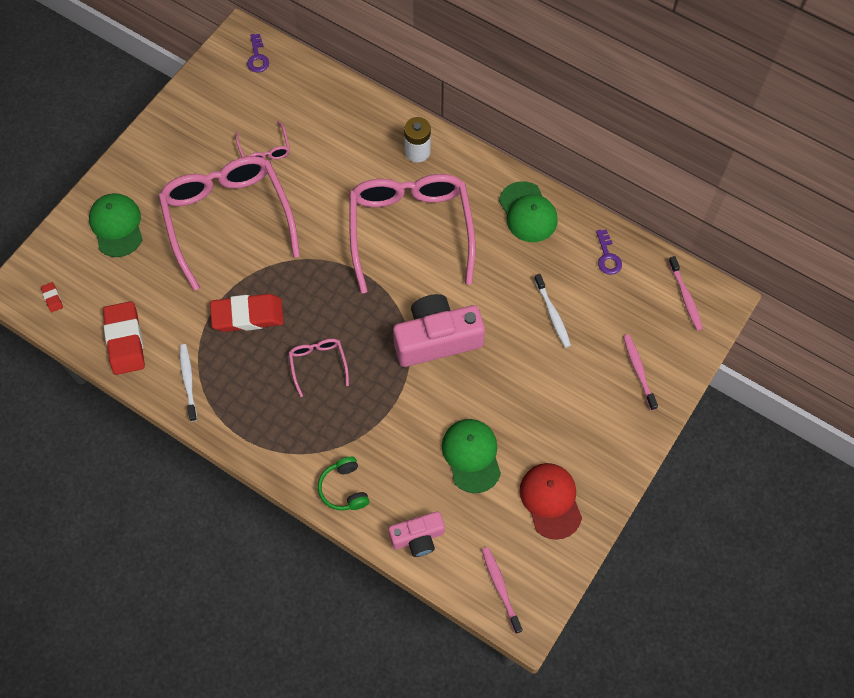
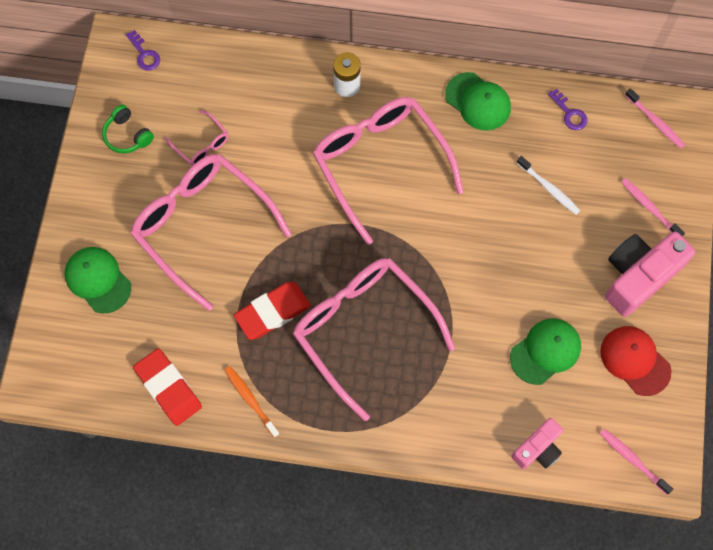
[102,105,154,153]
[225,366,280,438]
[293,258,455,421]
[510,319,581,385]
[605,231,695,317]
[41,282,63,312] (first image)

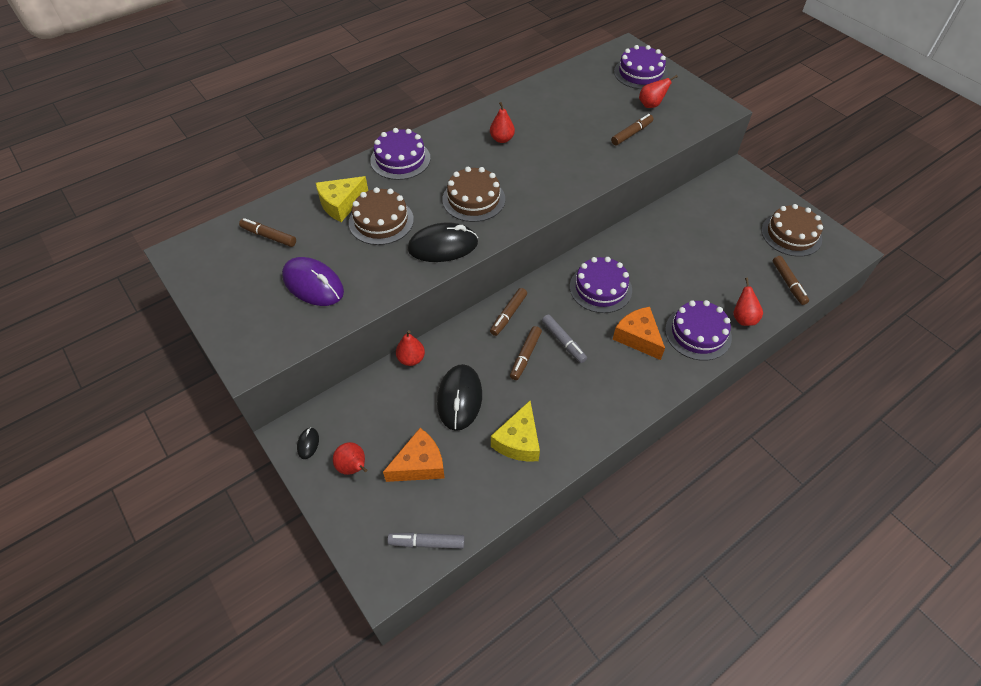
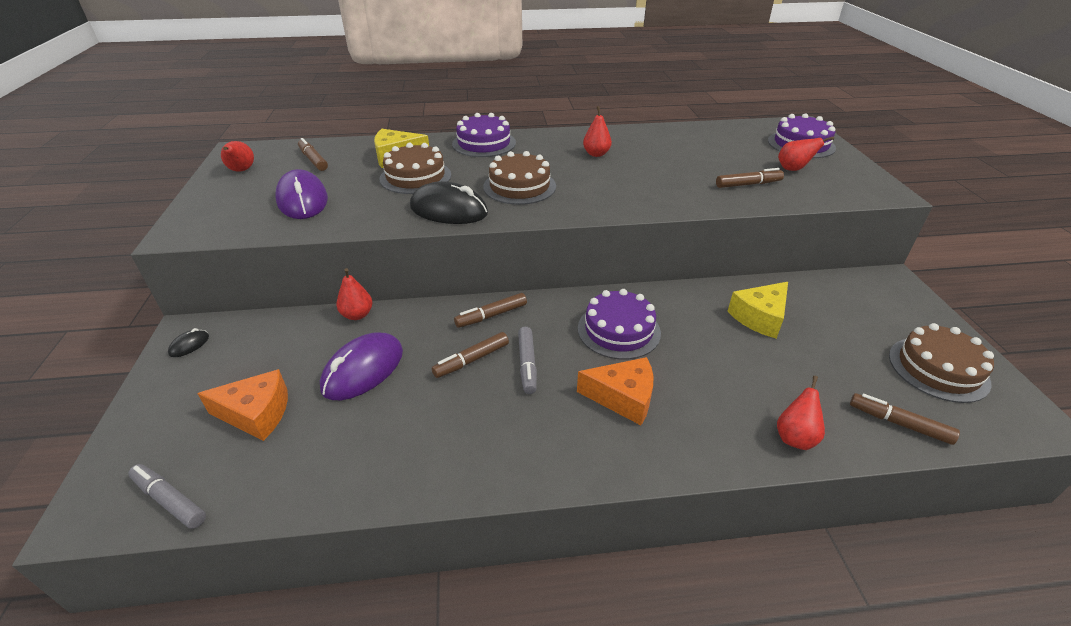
[221,141,254,172]
[320,333,403,400]
[577,357,653,425]
[728,282,788,339]
[850,393,960,445]
[665,300,732,361] (first image)

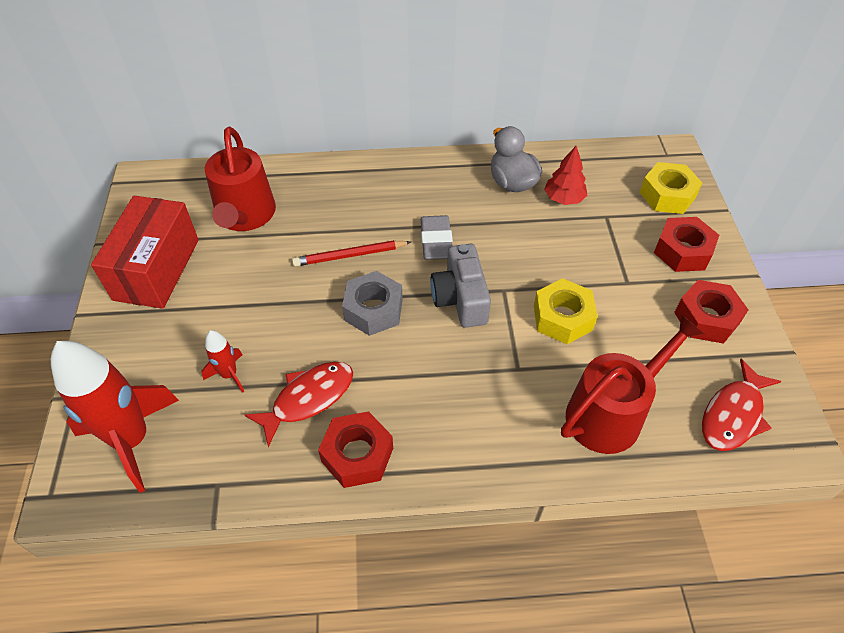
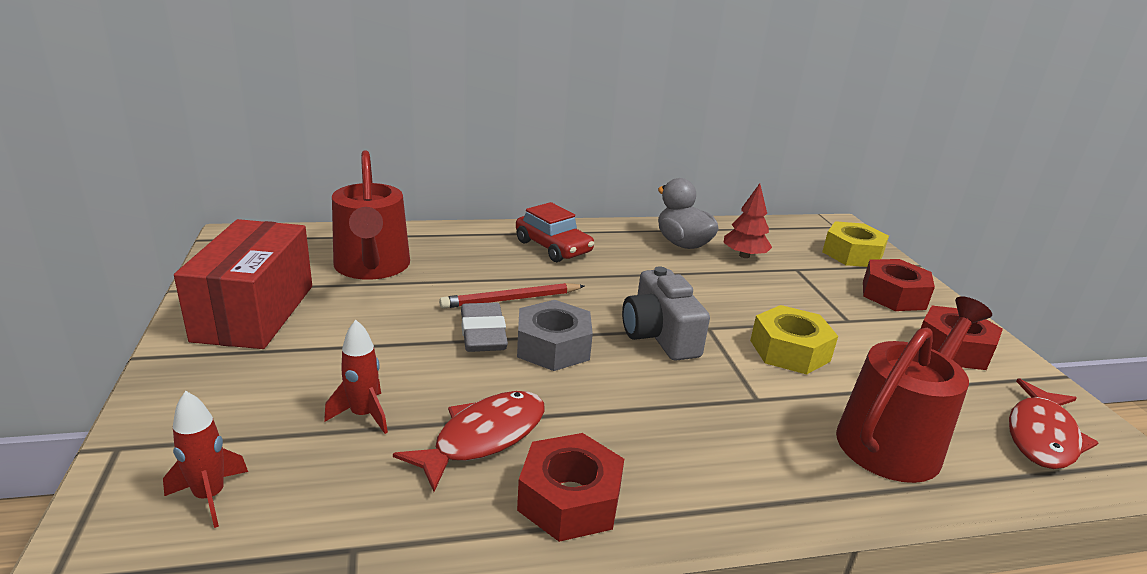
[163,391,248,528]
[461,303,508,352]
[516,202,594,262]

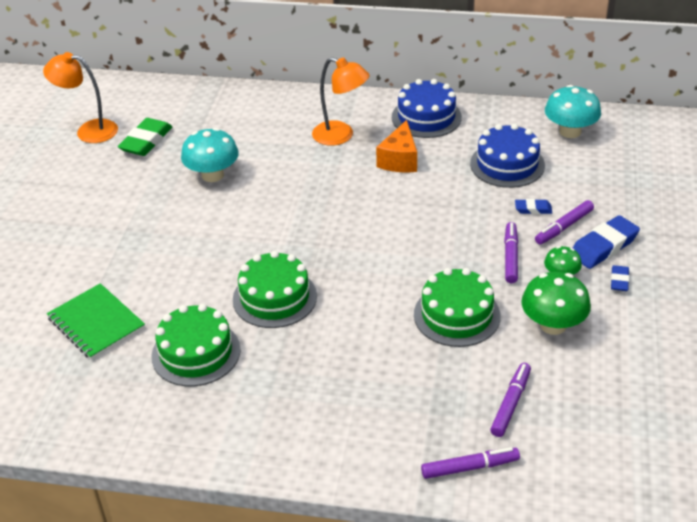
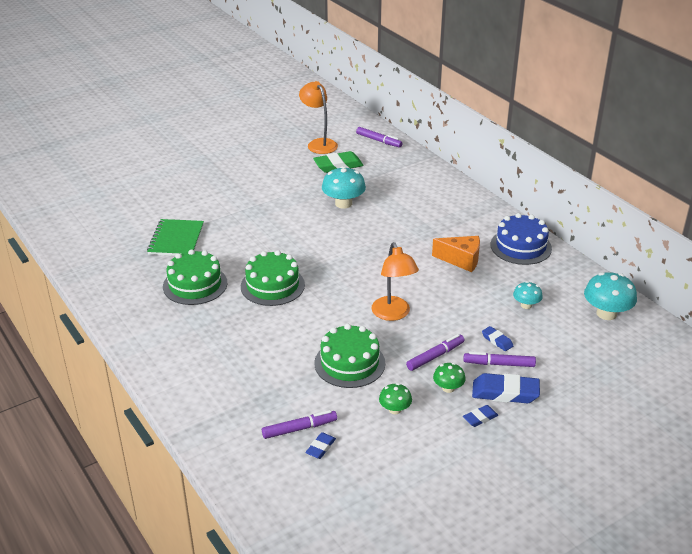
[305,432,336,459]
[356,127,402,148]
[371,242,419,321]
[379,383,412,415]
[432,236,480,272]
[513,281,543,309]

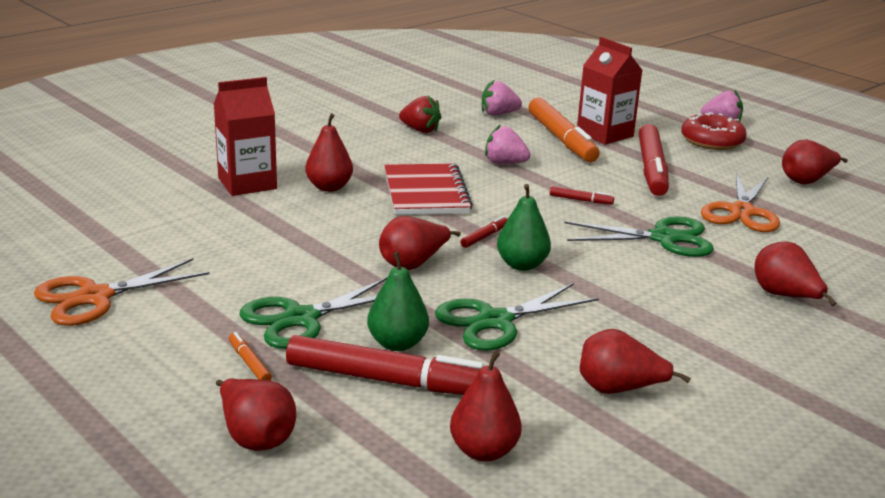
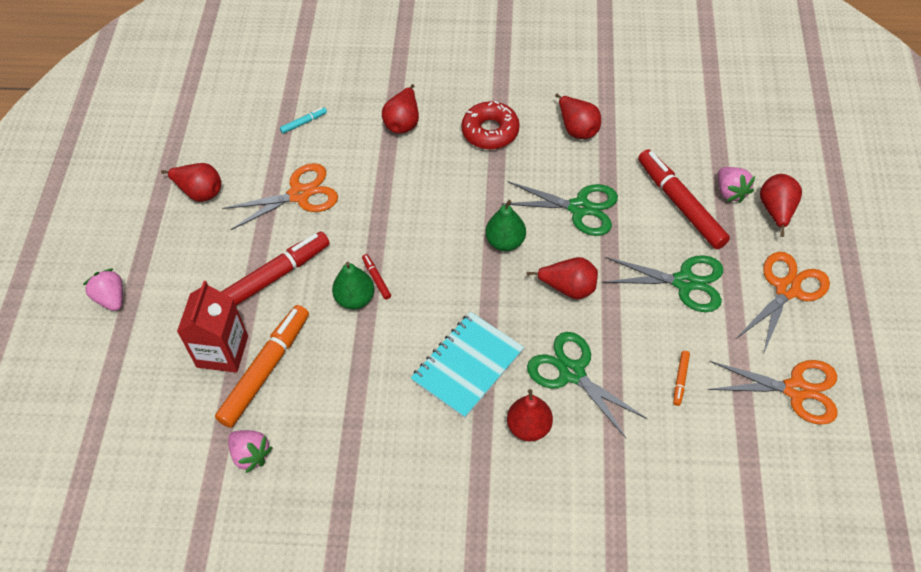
[280,107,327,134]
[332,262,375,309]
[411,312,524,418]
[461,101,520,149]
[527,332,648,438]
[673,351,690,406]
[718,167,755,203]
[736,252,830,355]
[214,77,277,196] (first image)
[399,96,442,133] (first image)
[450,350,522,462] (first image)
[461,216,508,248] (first image)

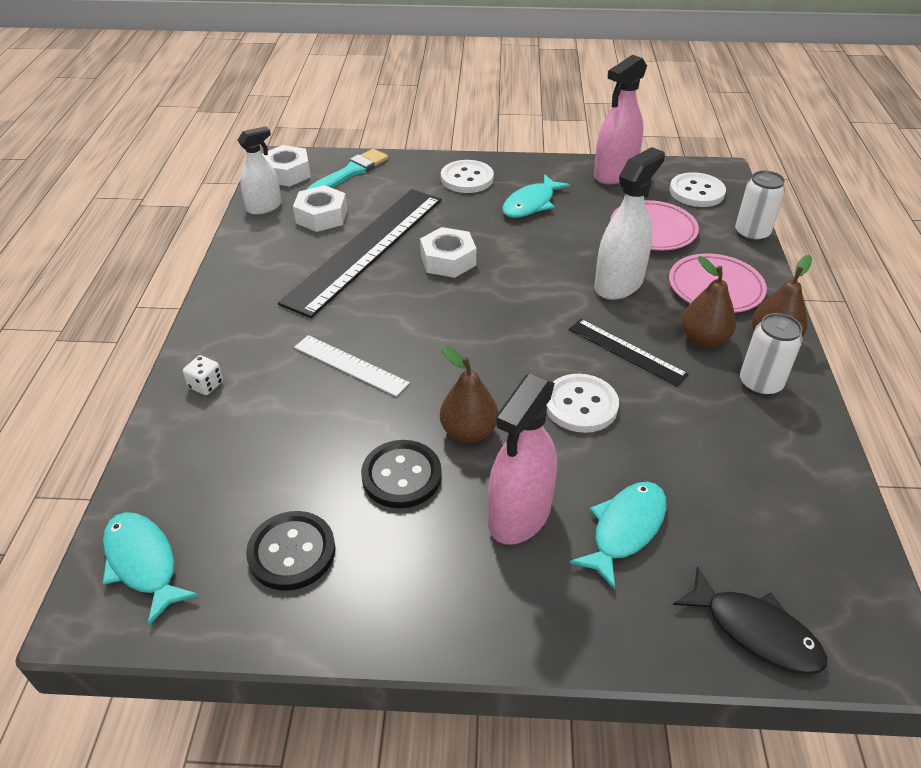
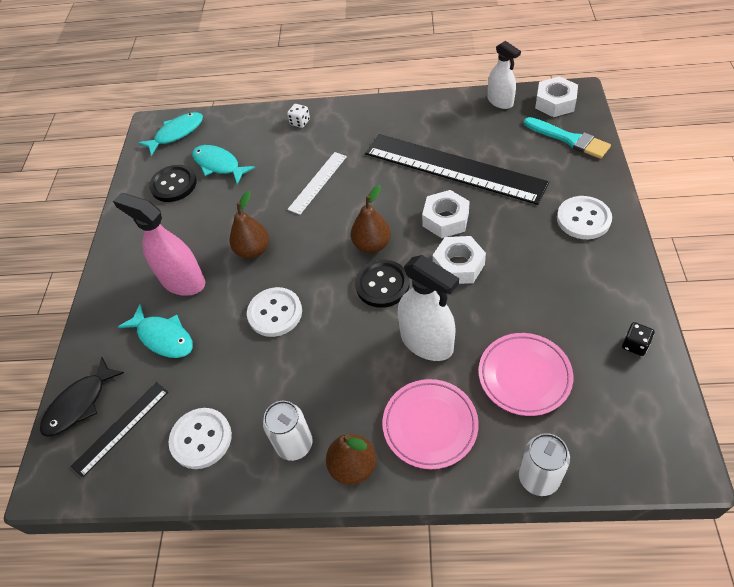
[71,382,168,478]
[168,408,232,469]
[192,145,255,184]
[351,185,391,253]
[355,260,410,308]
[433,236,486,284]
[622,322,654,356]

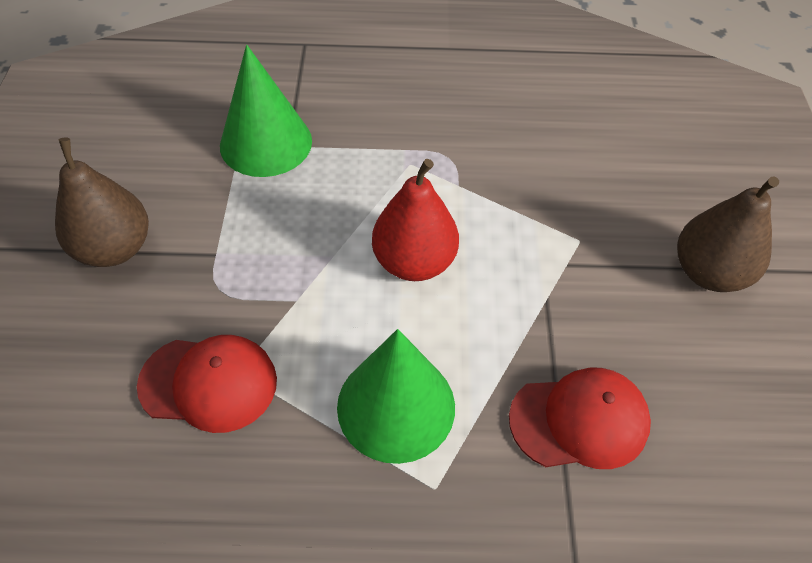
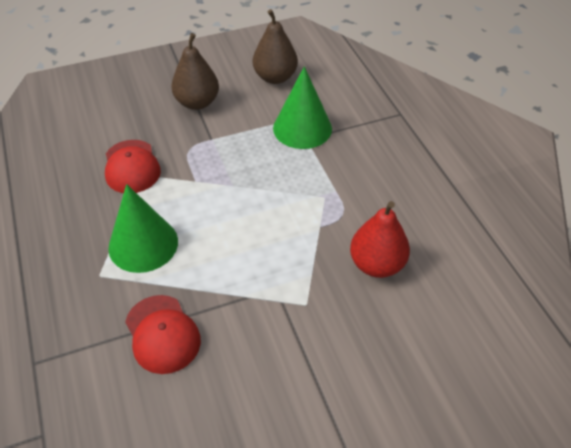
[253,9,298,84]
[350,201,410,278]

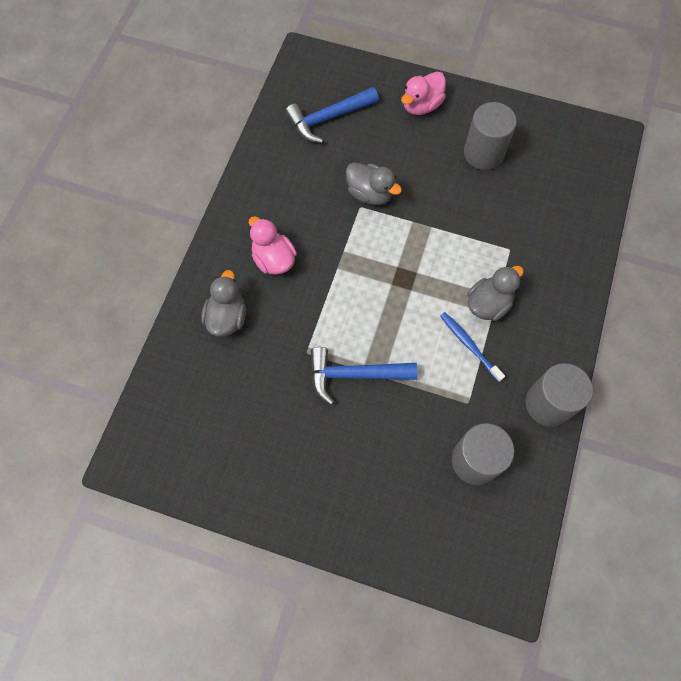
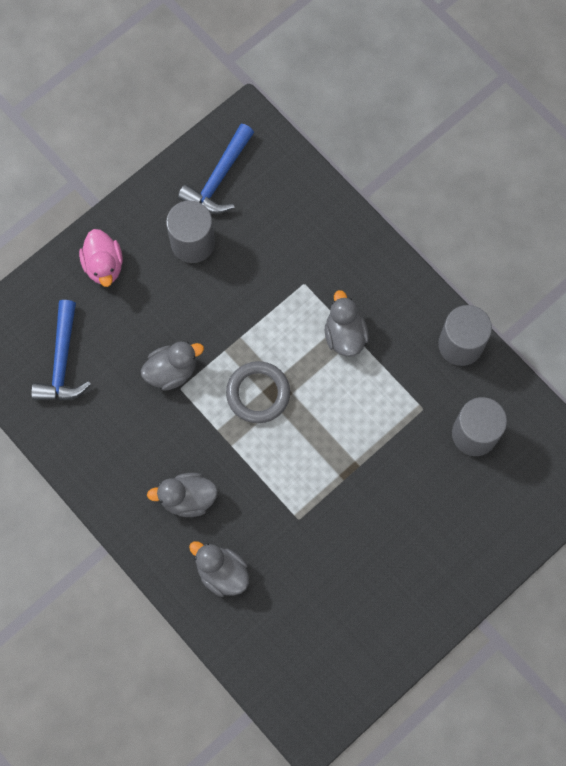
[147,473,218,517]
[178,124,254,214]
[226,361,290,423]
[440,312,505,382] (first image)

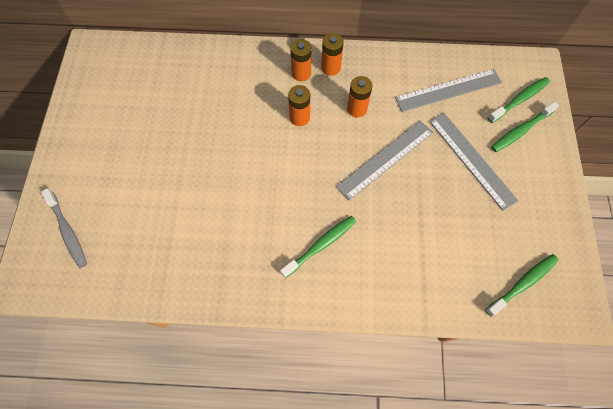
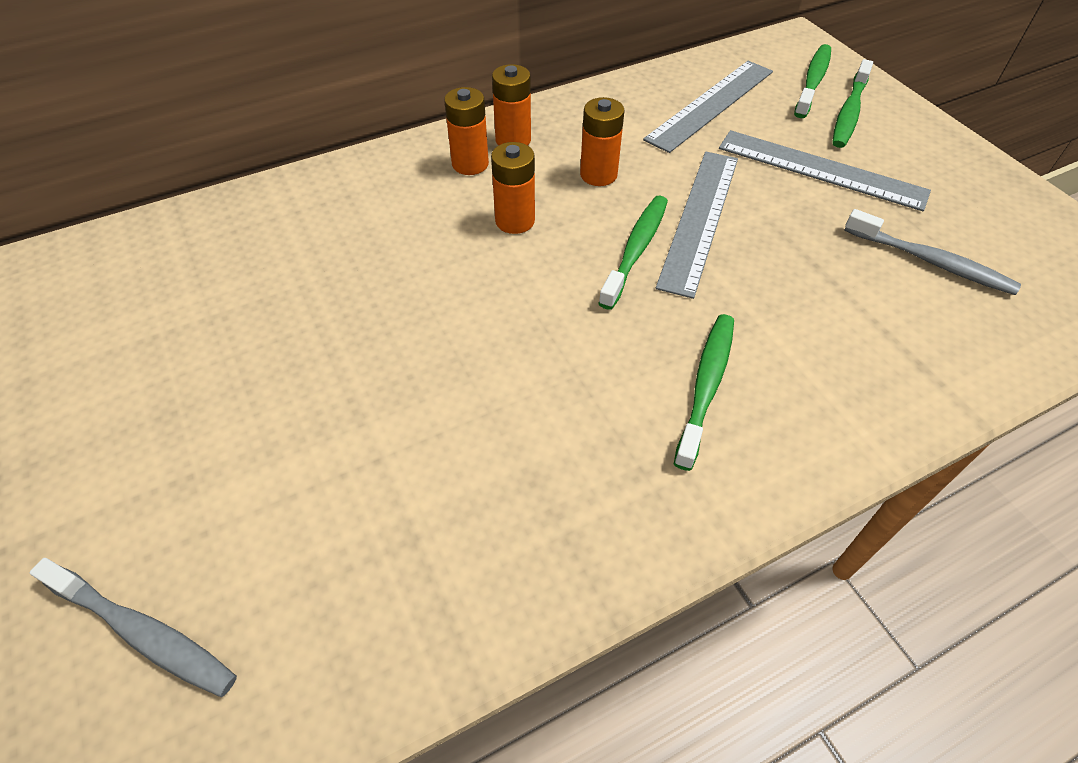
[598,196,668,310]
[844,209,1021,295]

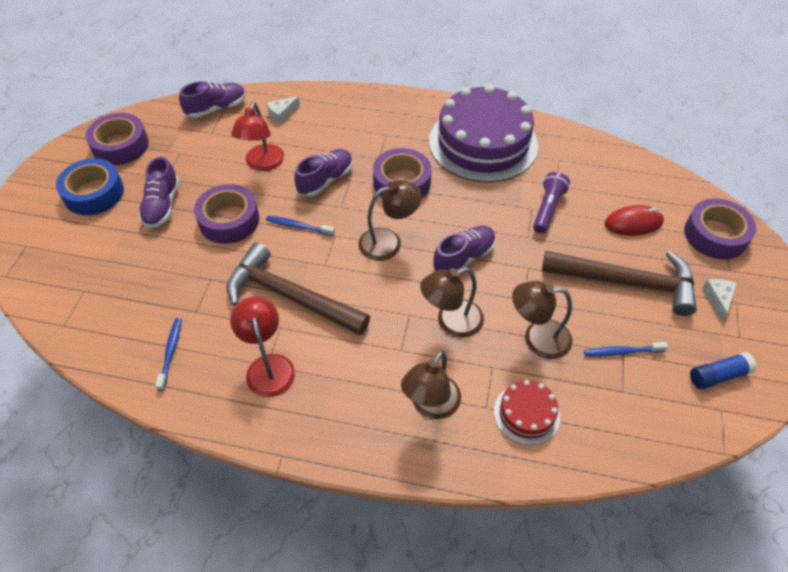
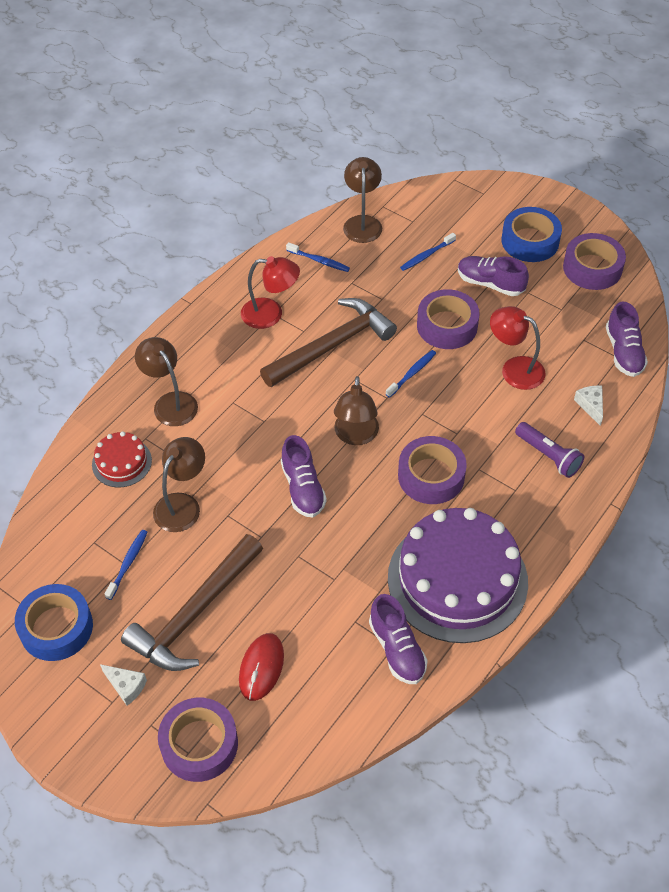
[15,584,93,661]
[343,157,382,243]
[369,594,428,684]
[400,233,456,271]
[515,422,584,478]

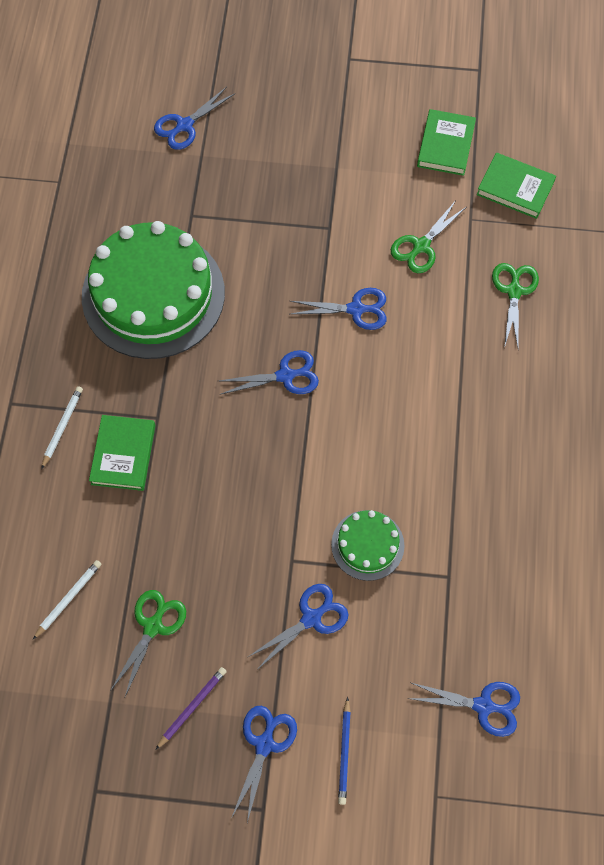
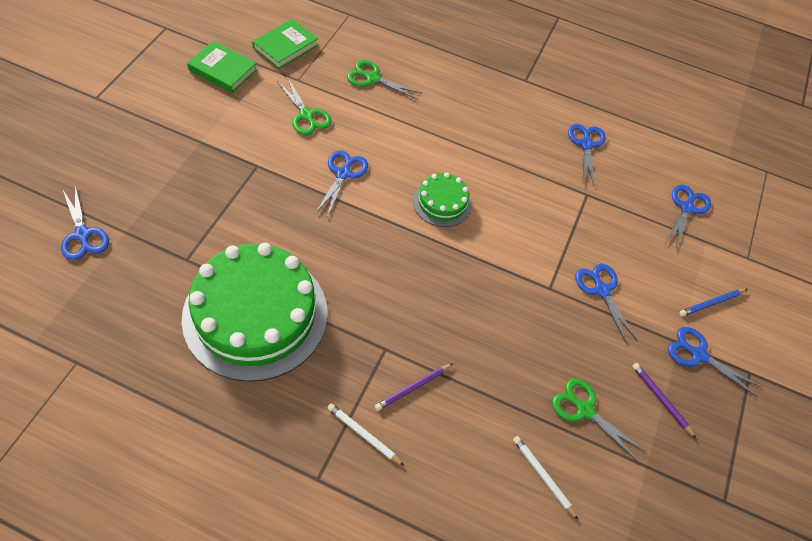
[375,363,453,411]
[413,173,472,227]
[568,124,606,186]
[679,289,747,317]

